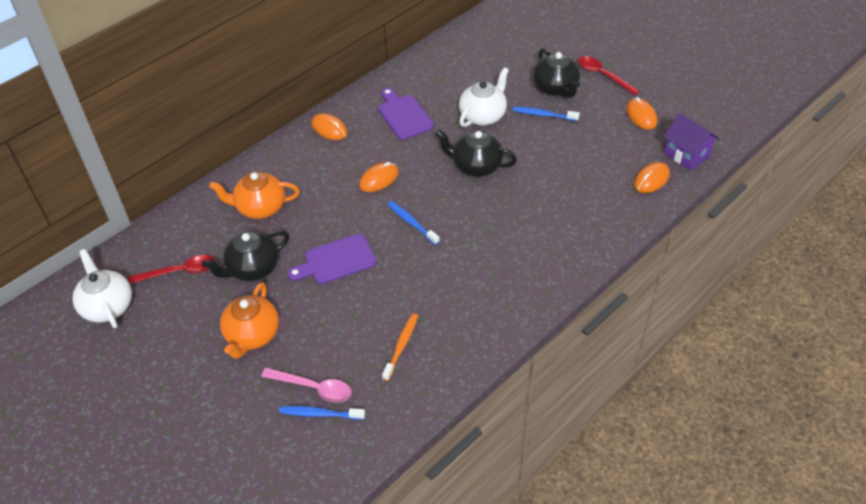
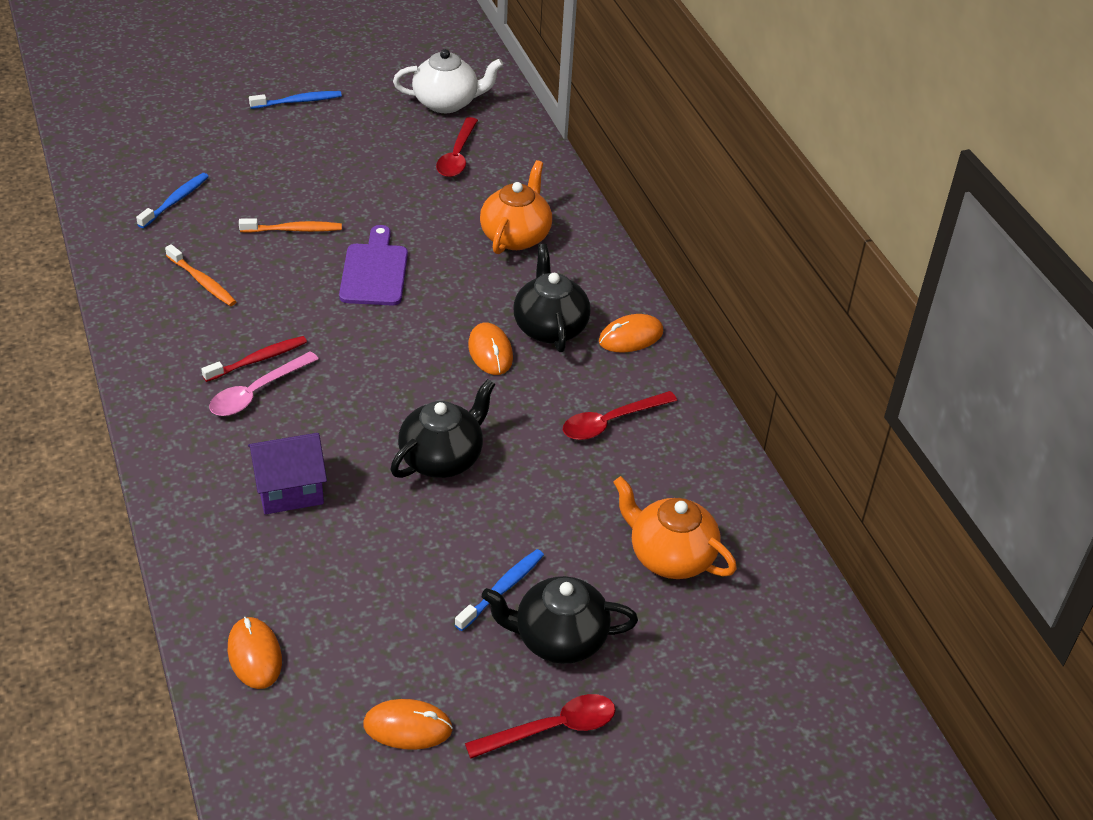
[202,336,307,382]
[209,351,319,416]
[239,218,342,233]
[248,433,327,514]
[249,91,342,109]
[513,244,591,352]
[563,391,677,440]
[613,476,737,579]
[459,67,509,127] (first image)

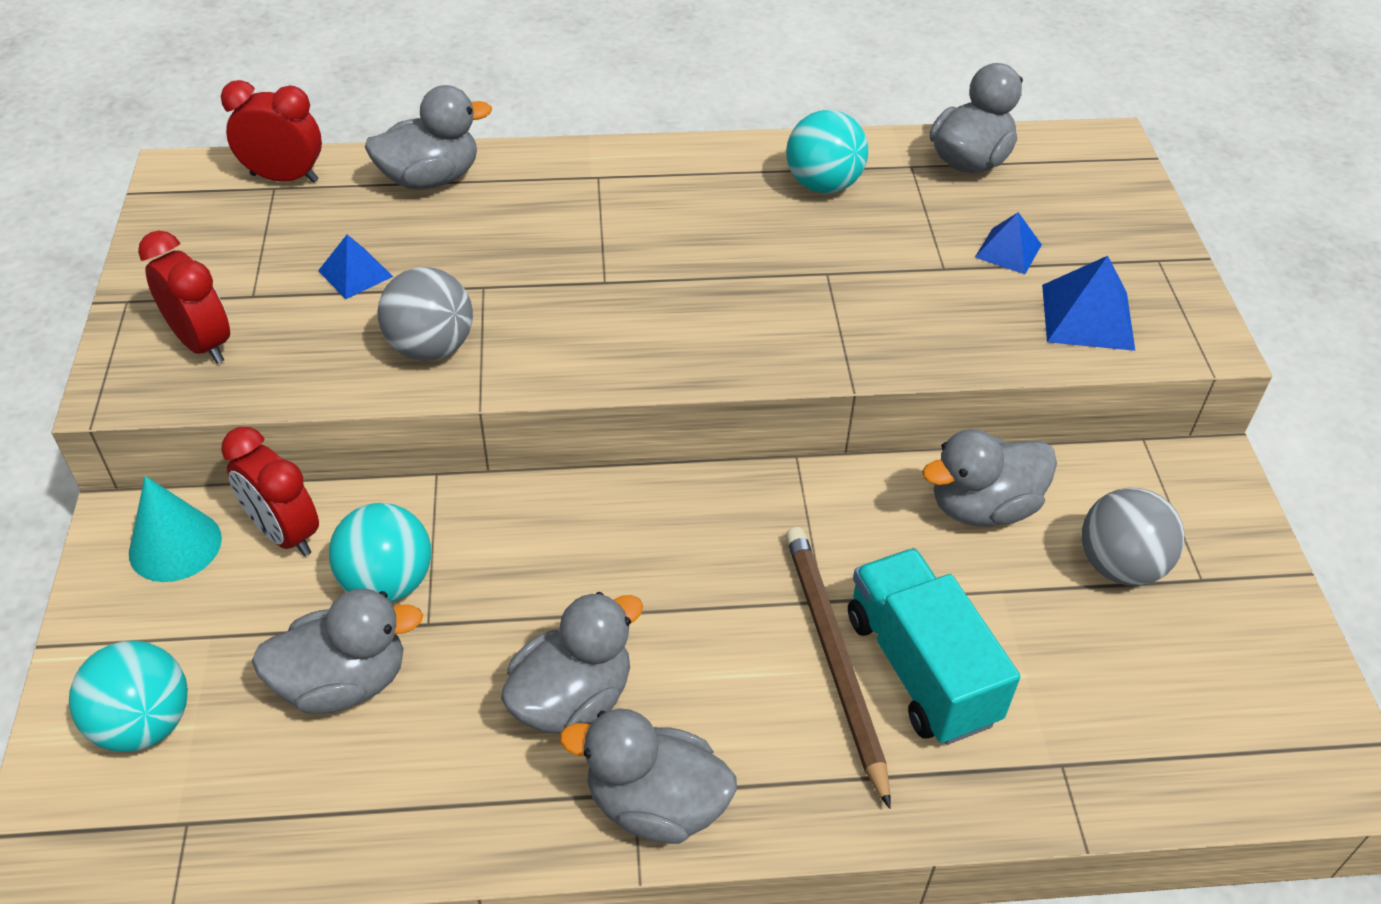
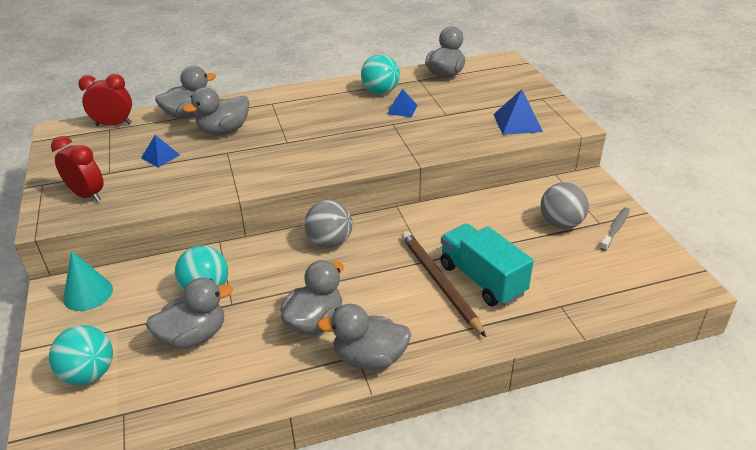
[183,87,249,135]
[304,200,353,248]
[387,89,417,117]
[600,208,630,251]
[221,427,319,556] (first image)

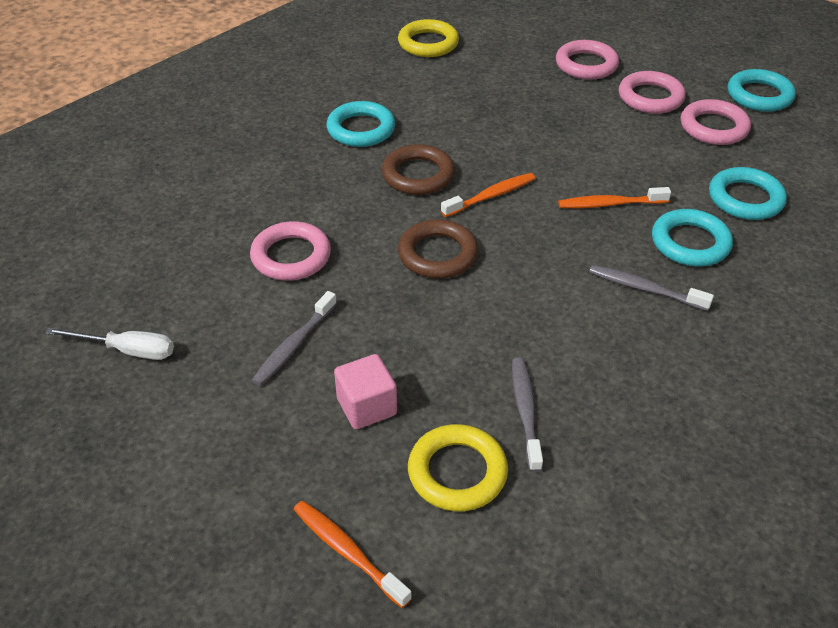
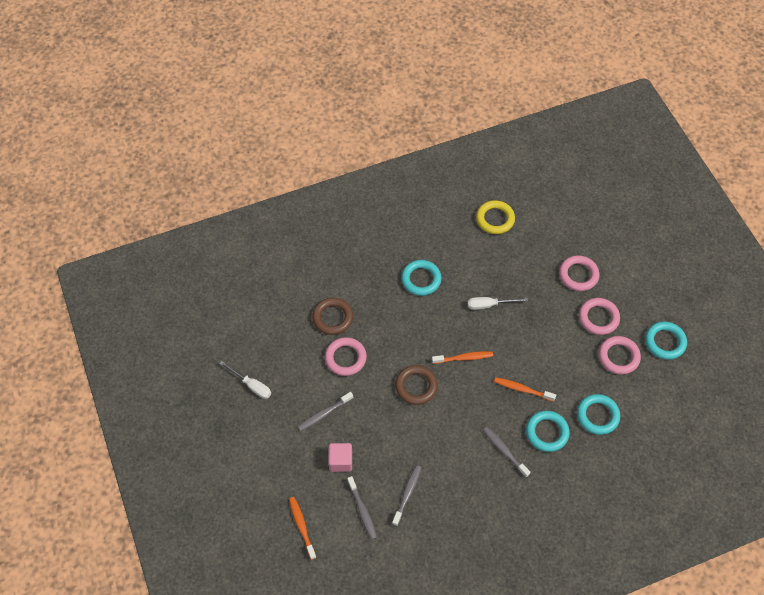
[312,298,353,335]
[347,476,377,540]
[467,297,528,310]

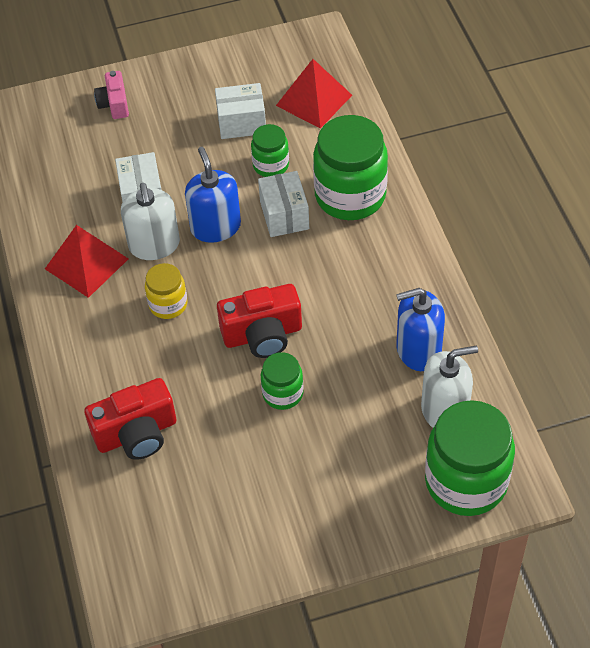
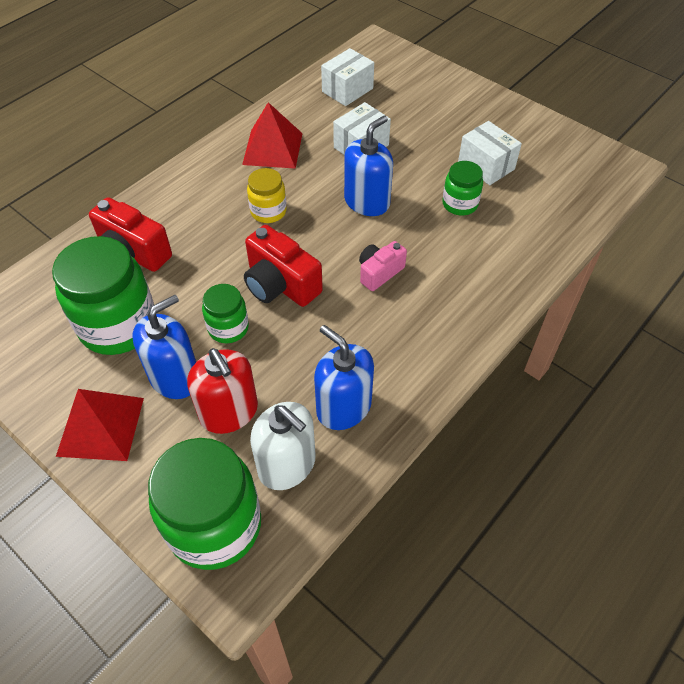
[52,236,154,355]
[56,389,144,461]
[132,295,196,399]
[187,348,258,434]
[321,48,374,106]
[359,241,407,291]
[121,183,180,260] (first image)

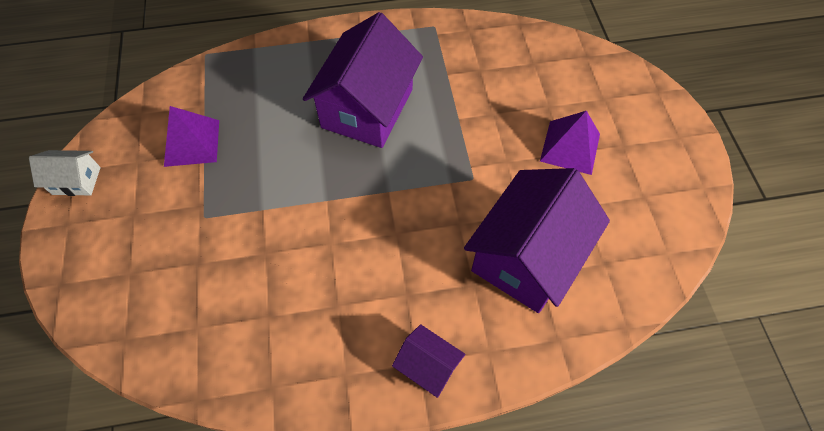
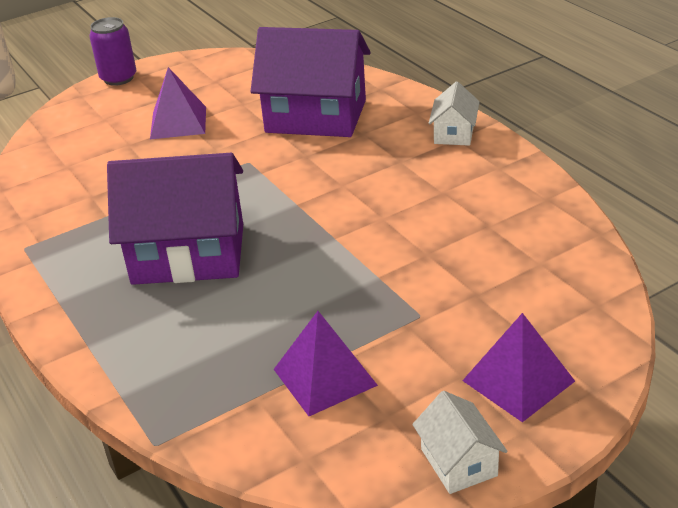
[89,17,137,86]
[429,82,480,146]
[462,313,575,422]

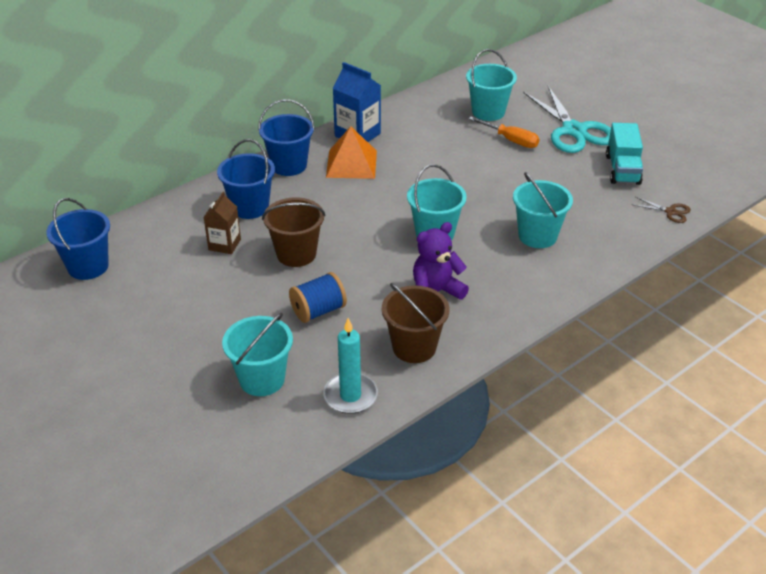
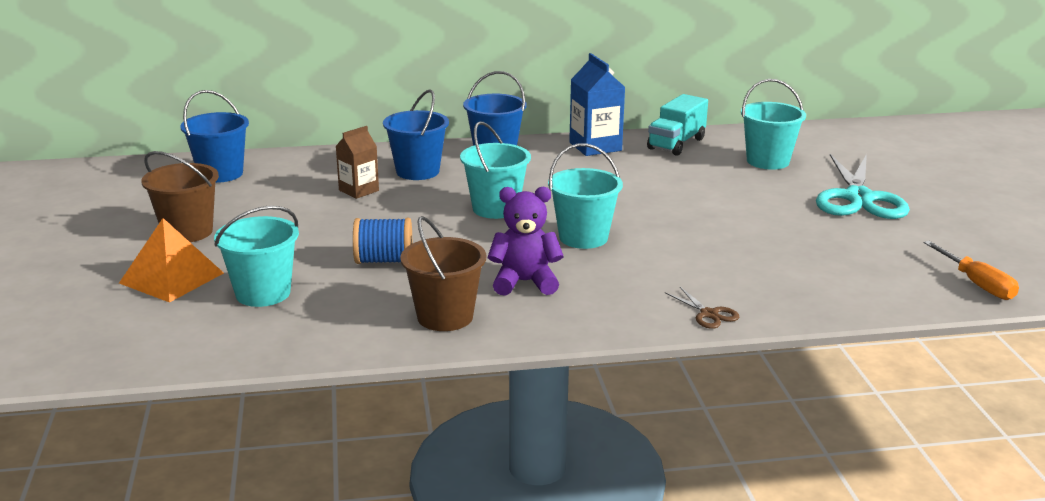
[119,218,224,303]
[141,151,219,242]
[460,121,531,219]
[647,94,708,156]
[665,287,739,329]
[924,241,1019,300]
[323,318,378,414] (first image)

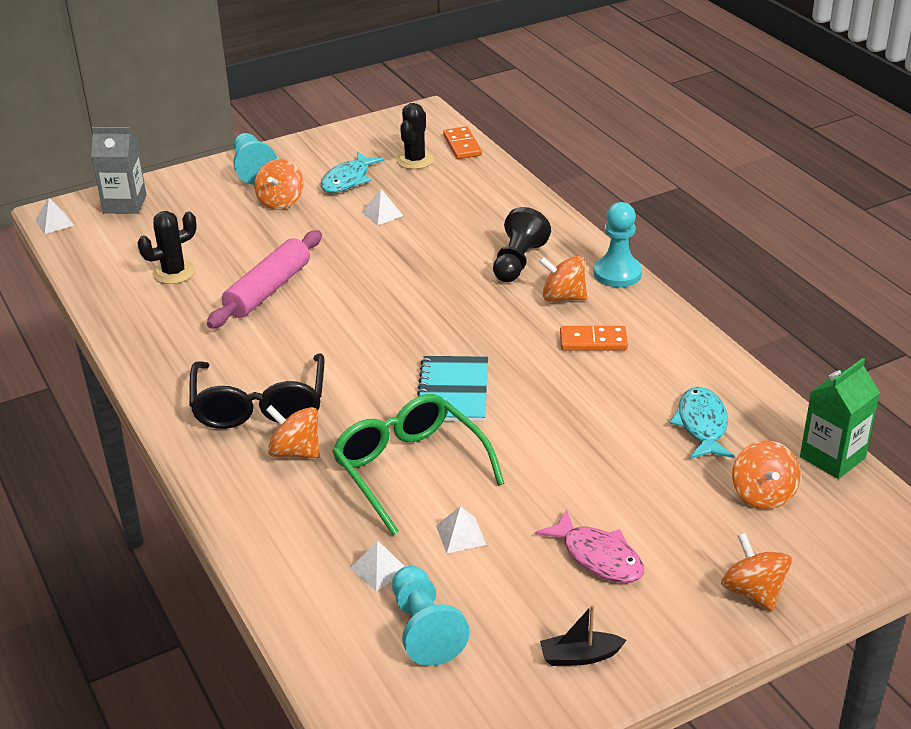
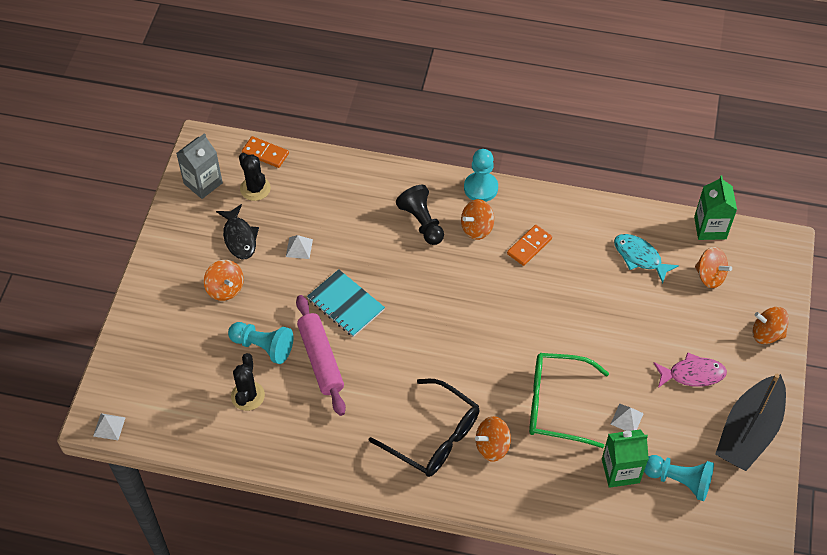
[176,133,223,199]
[216,204,259,259]
[228,322,293,364]
[307,269,385,337]
[602,429,649,488]
[715,374,786,471]

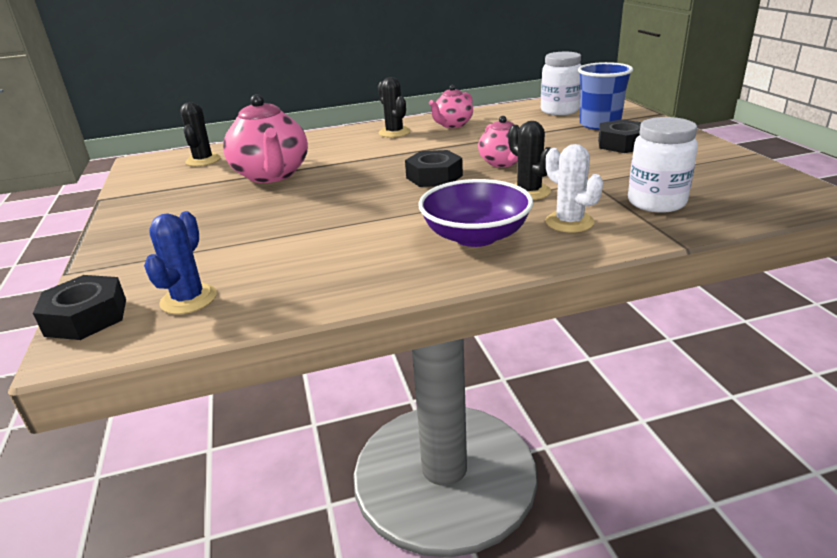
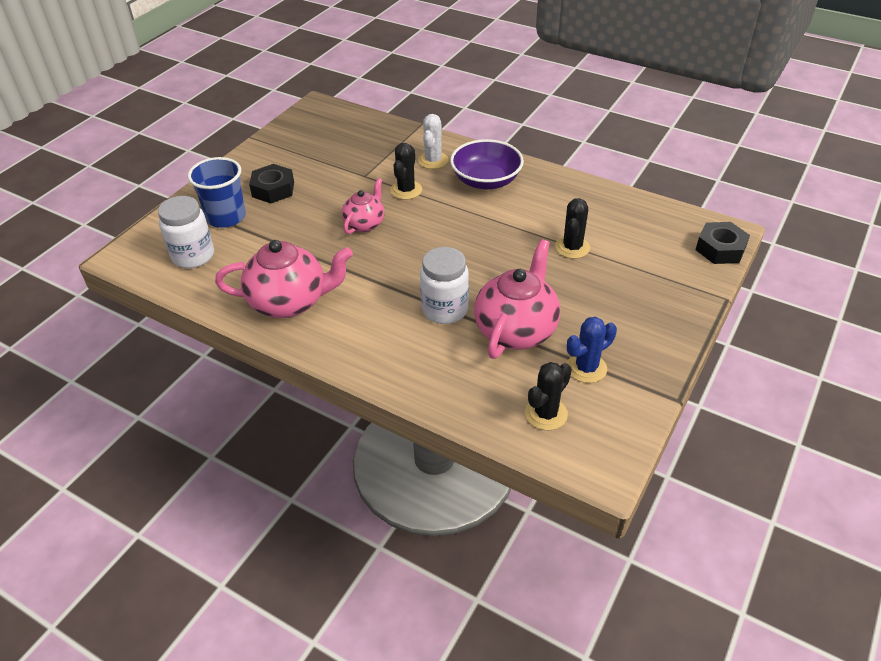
[215,240,353,318]
[420,247,469,324]
[555,198,590,259]
[567,317,617,383]
[405,150,463,187] (first image)

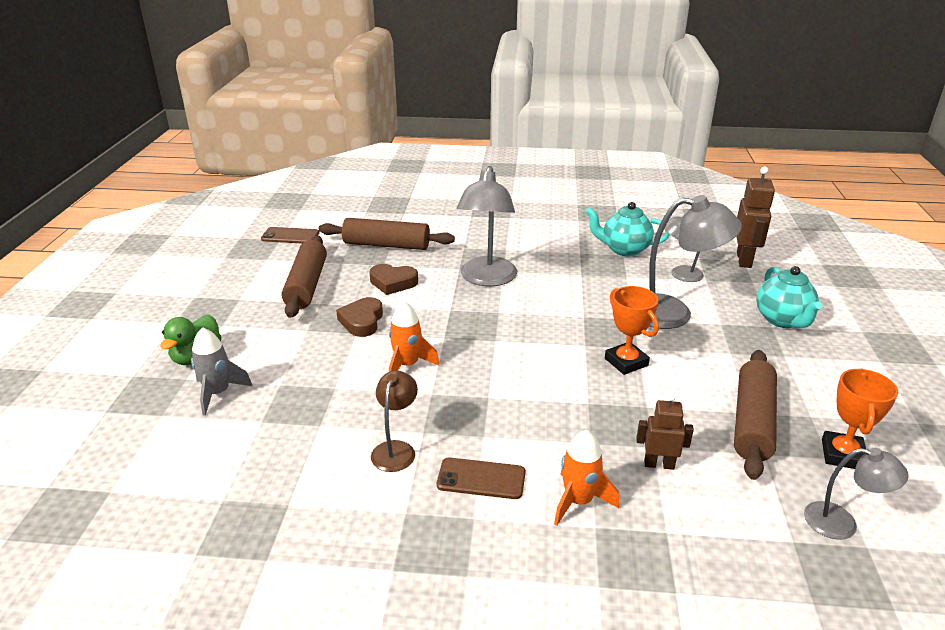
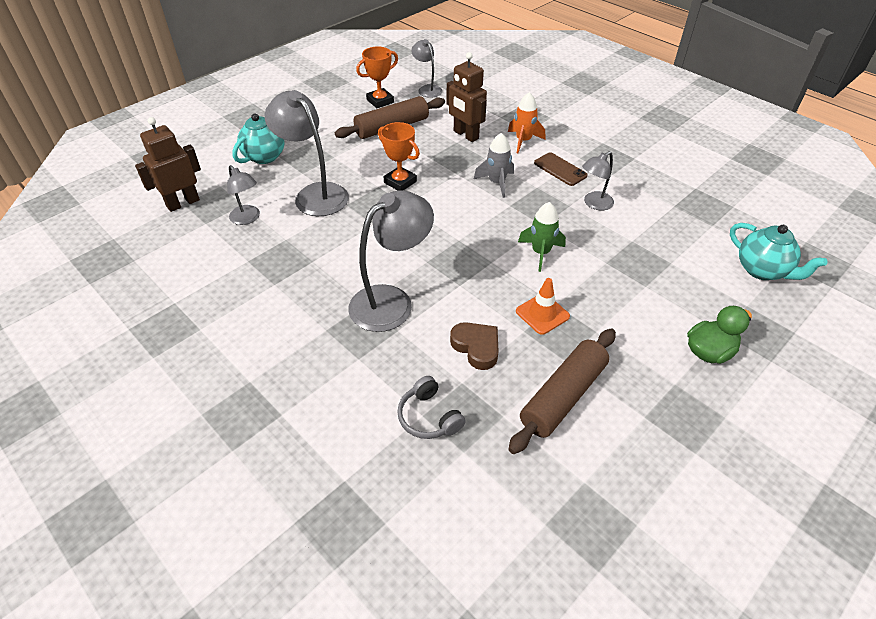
[378,122,420,191]
[397,376,466,439]
[446,52,487,142]
[474,133,514,198]
[516,278,570,335]
[518,202,566,272]
[582,151,614,210]
[730,223,828,280]
[261,227,319,243] (first image)

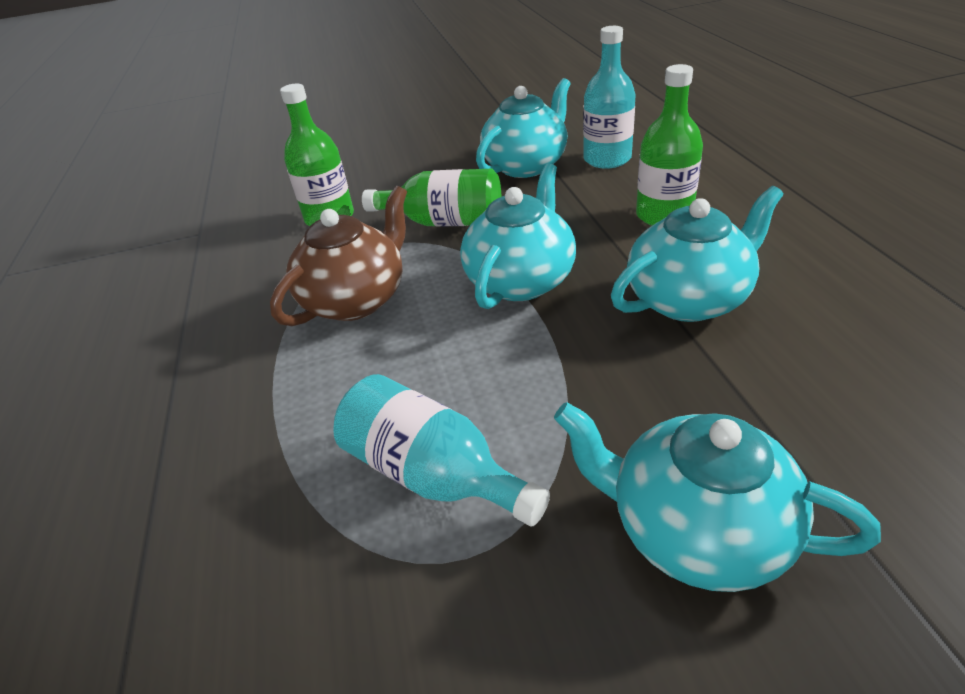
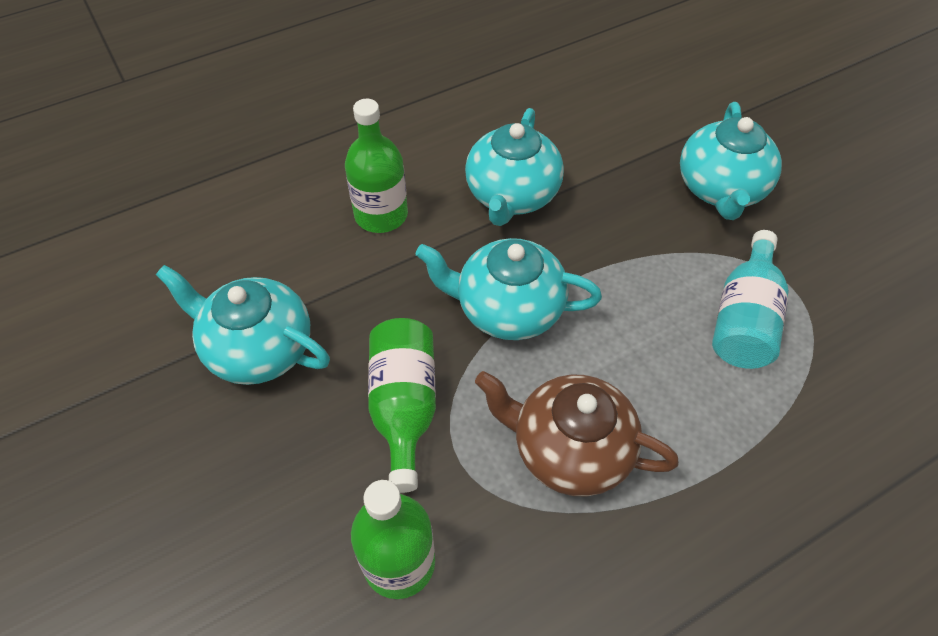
[465,108,564,226]
[583,26,636,169] (first image)

